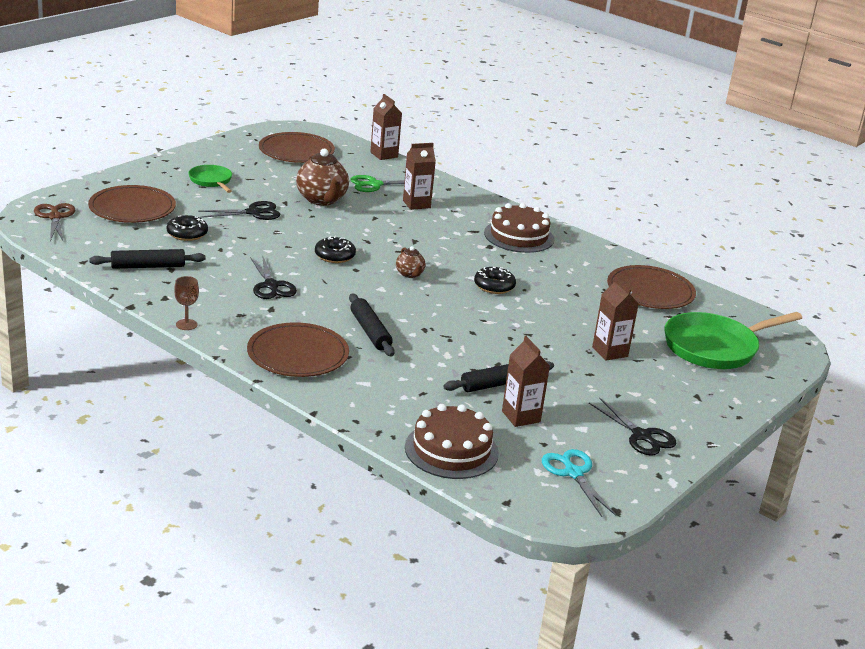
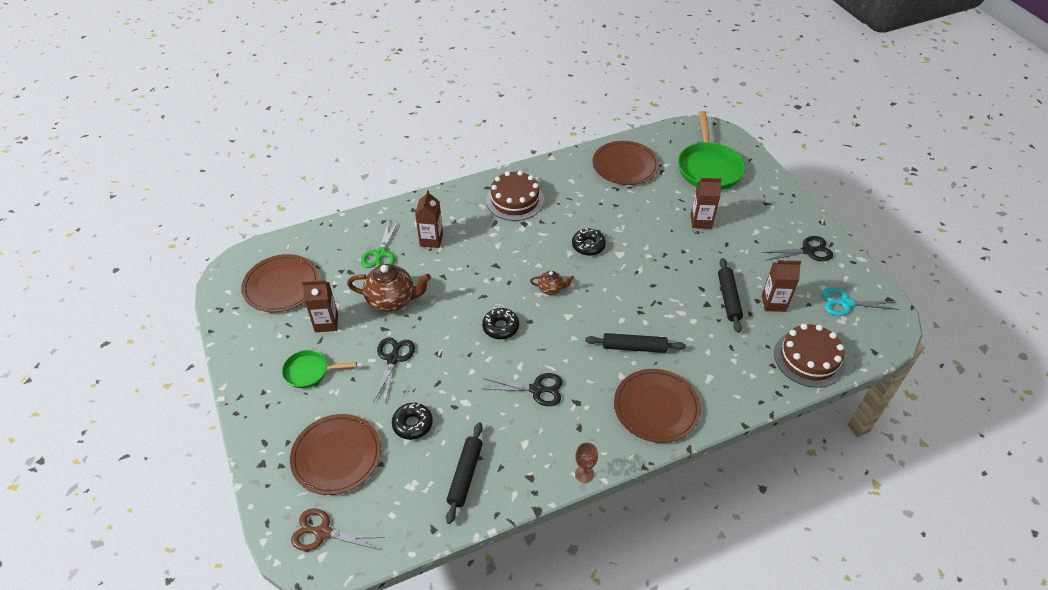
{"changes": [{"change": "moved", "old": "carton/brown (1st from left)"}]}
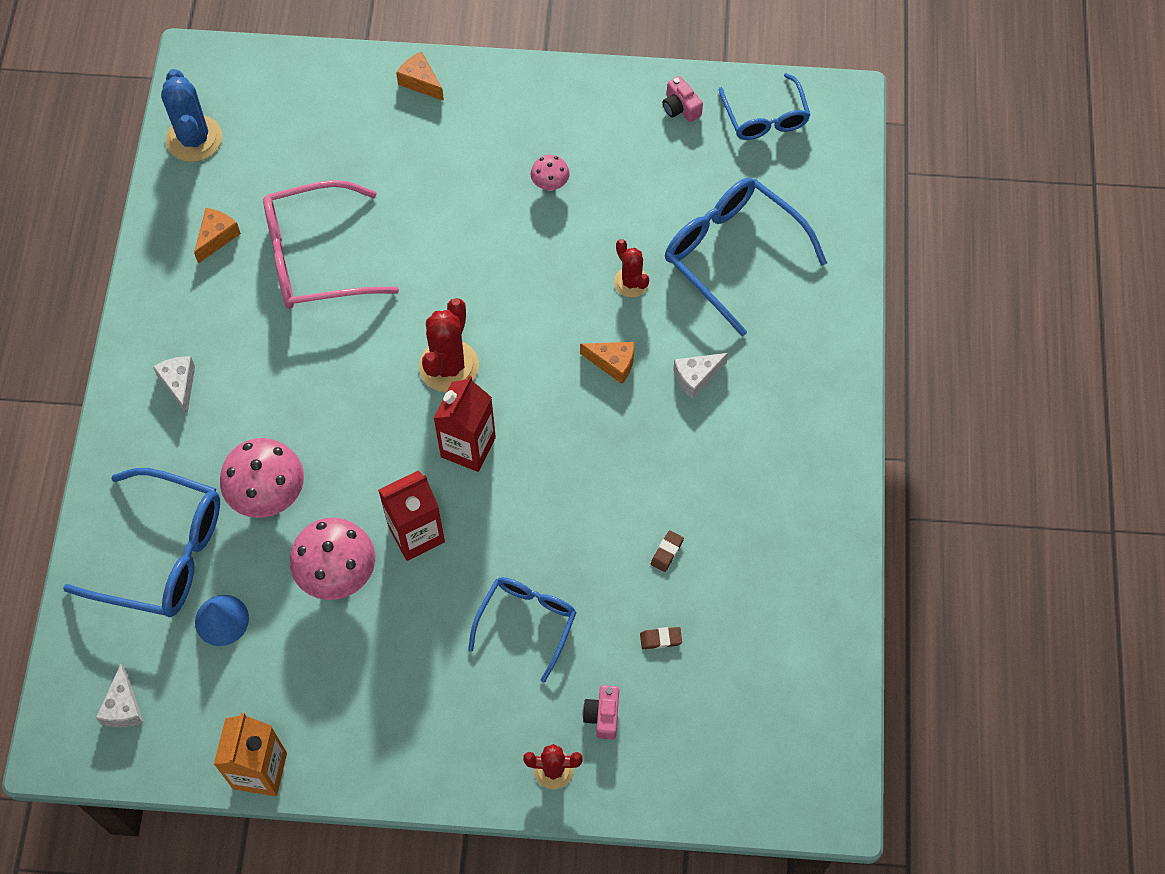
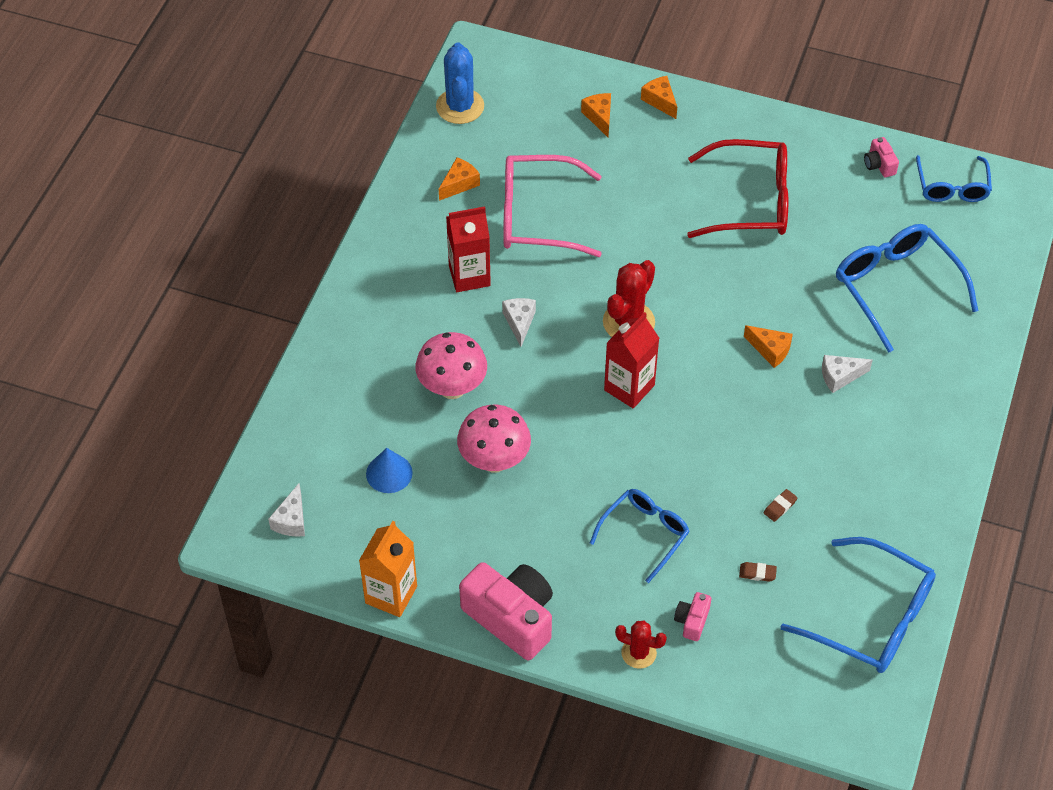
{"changes": [{"change": "replaced", "old": "mushroom/pink (3rd from left)", "new": "glasses/red"}, {"change": "removed", "old": "cactus/red (3rd from left)"}, {"change": "moved", "old": "cheese/white (2nd from left)"}, {"change": "moved", "old": "glasses/blue (1st from left in the first image)", "new": "glasses/blue (2nd from left)"}, {"change": "moved", "old": "carton/red (1st from left)"}, {"change": "added", "new": "cheese/orange (2nd from left)"}, {"change": "added", "new": "camera/pink (1st from left)"}]}
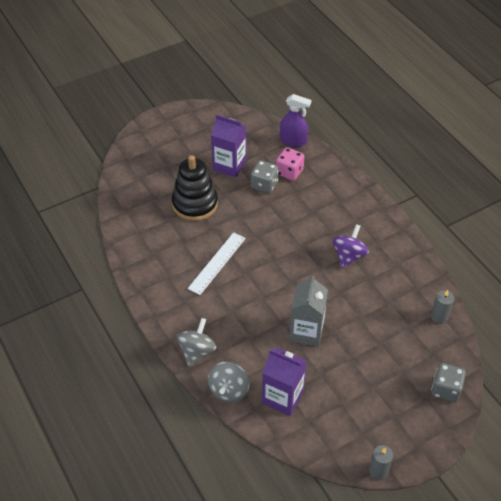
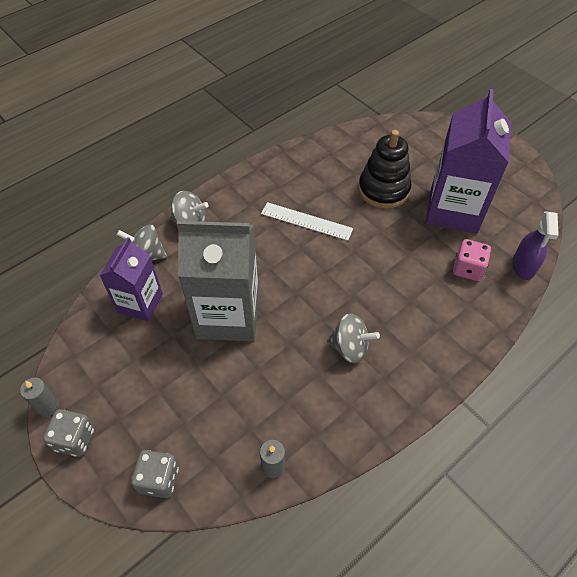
{"changes": [{"change": "resized", "old": "carton/purple (1st from left in the first image)", "factor": 1.66}, {"change": "moved", "old": "dice/grey (1st from left)"}, {"change": "recoloured", "old": "spinning top/purple", "new": "spinning top/grey (3rd from left)"}, {"change": "resized", "old": "carton/grey", "factor": 1.66}]}
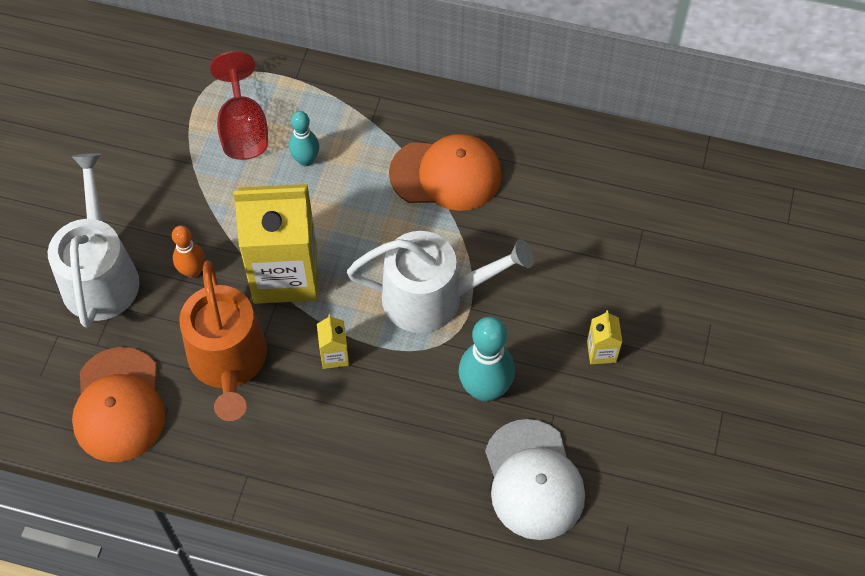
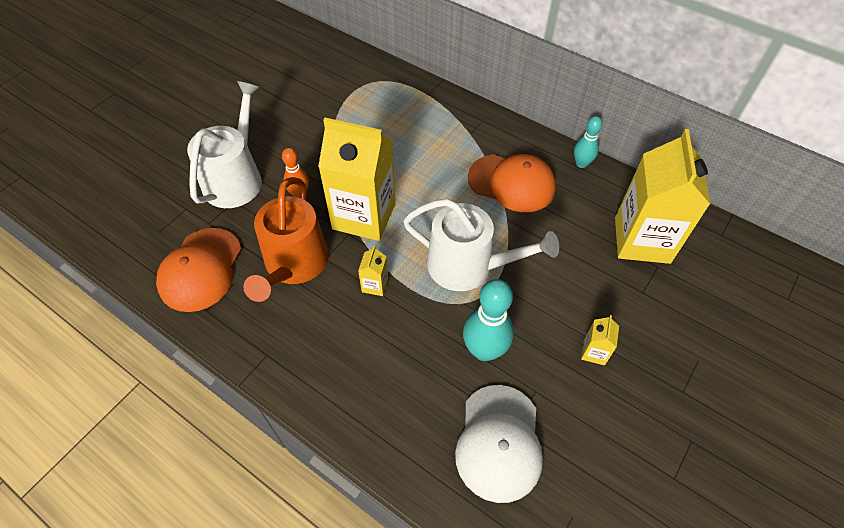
{"changes": [{"change": "removed", "old": "goblet/red"}, {"change": "moved", "old": "bowling pin/turquoise (1st from left in the first image)", "new": "bowling pin/turquoise (2nd from left)"}, {"change": "added", "new": "carton/yellow (4th from left)"}]}
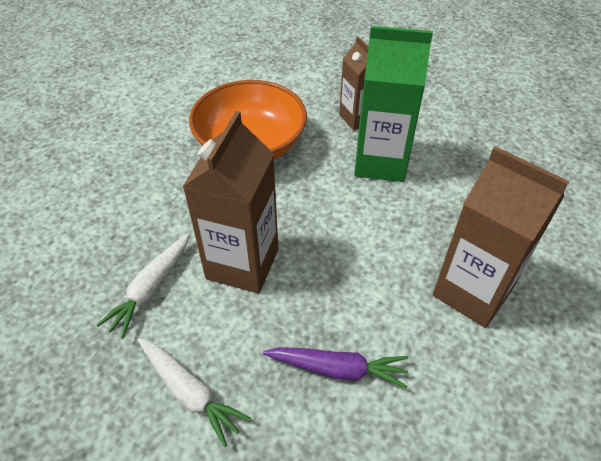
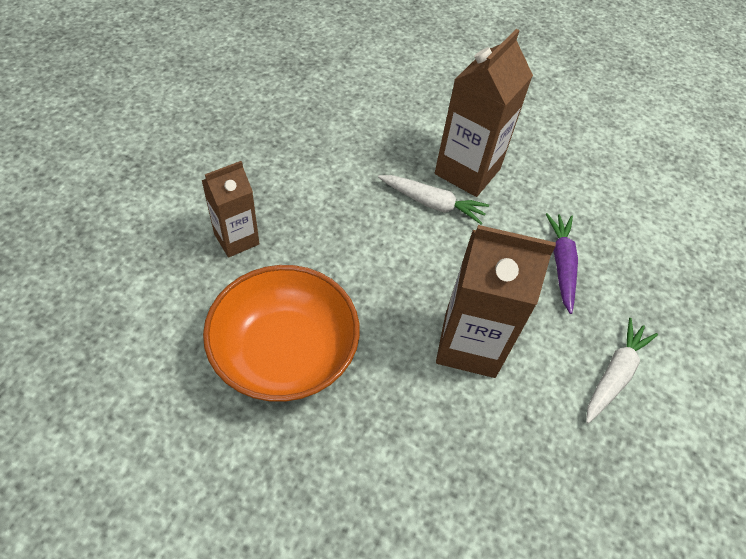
{"changes": [{"change": "removed", "old": "carton/green"}, {"change": "moved", "old": "carrot/white (1st from left)"}]}
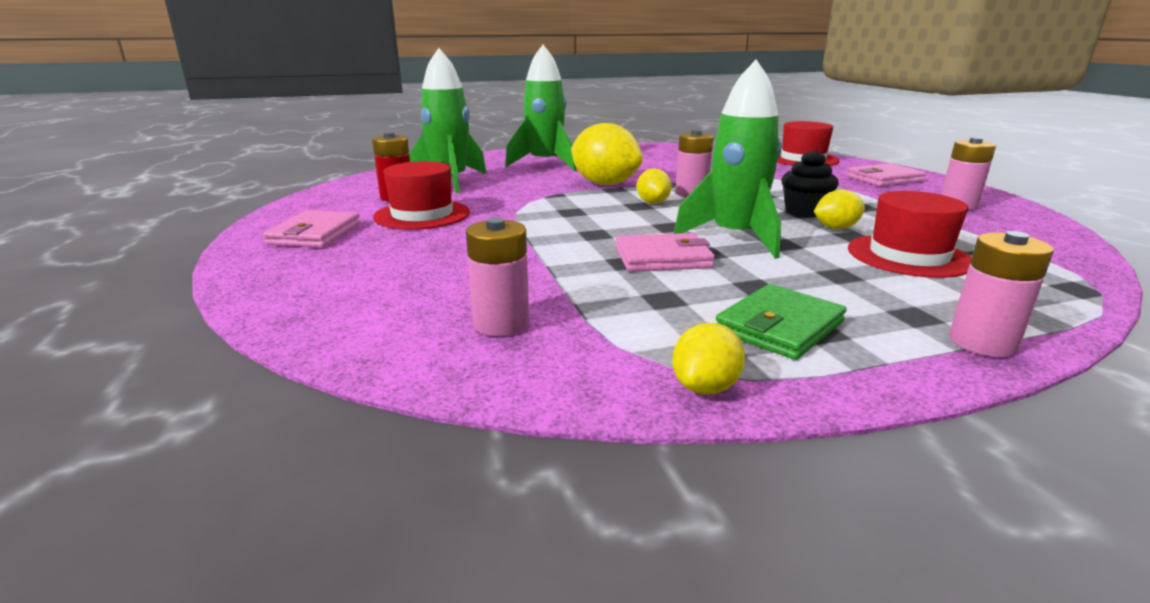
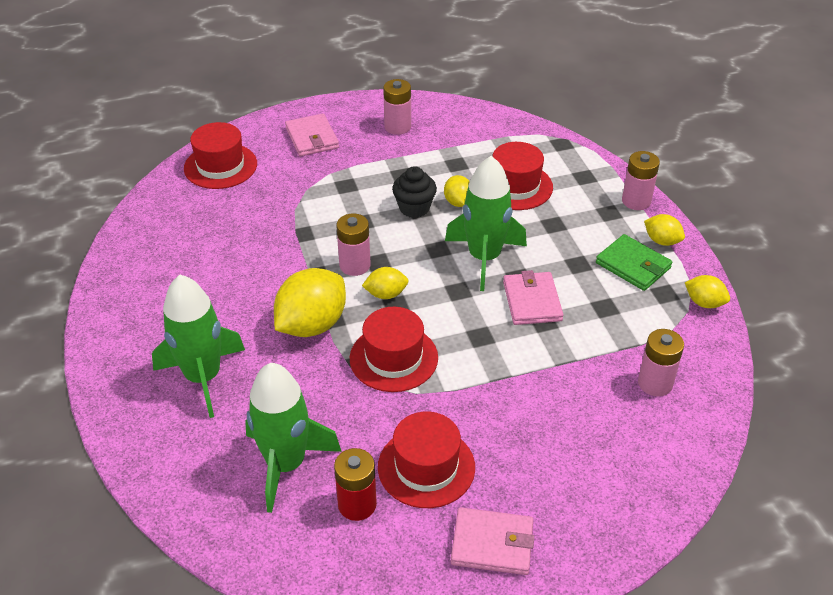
{"changes": [{"change": "added", "new": "lemon/yellow (4th from left)"}, {"change": "added", "new": "hat/red (2nd from left)"}]}
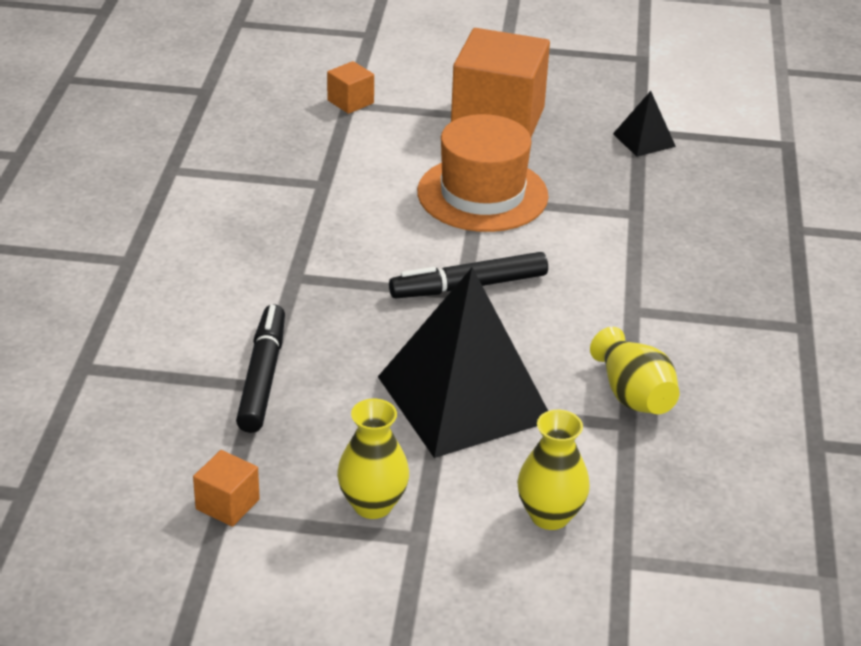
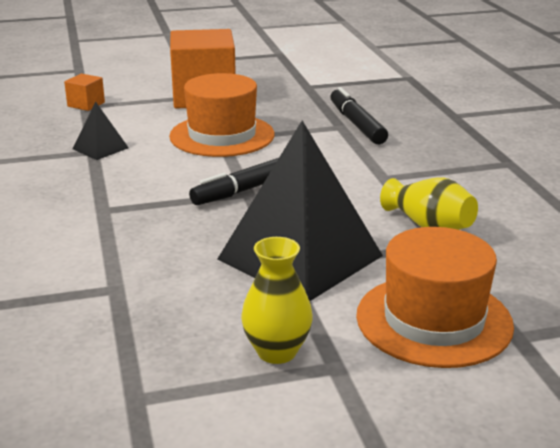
{"changes": [{"change": "moved", "old": "pyramid/black (2nd from left in the first image)", "new": "pyramid/black (1st from left)"}, {"change": "moved", "old": "marker/black (1st from left in the first image)", "new": "marker/black (2nd from left)"}, {"change": "replaced", "old": "vase/yellow (2nd from left)", "new": "hat/orange (2nd from left)"}, {"change": "removed", "old": "cube/orange (1st from left)"}]}
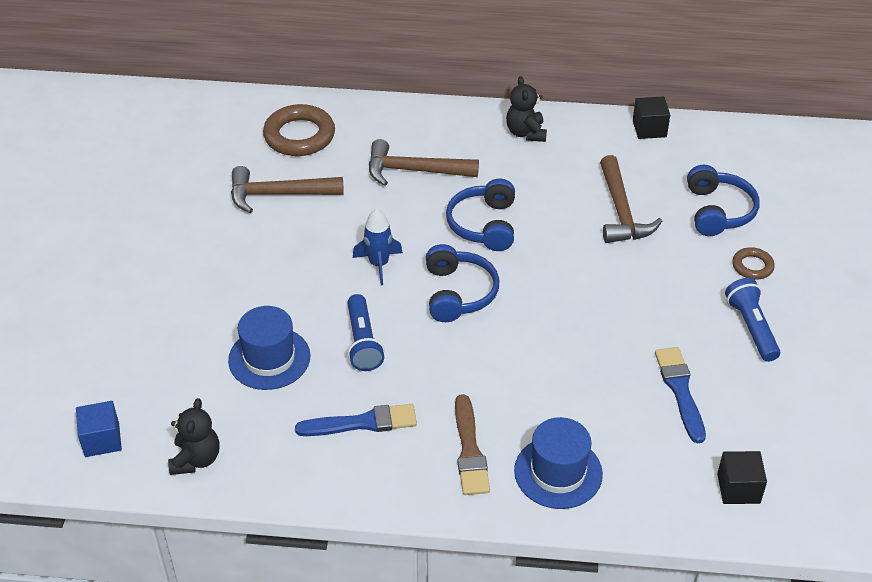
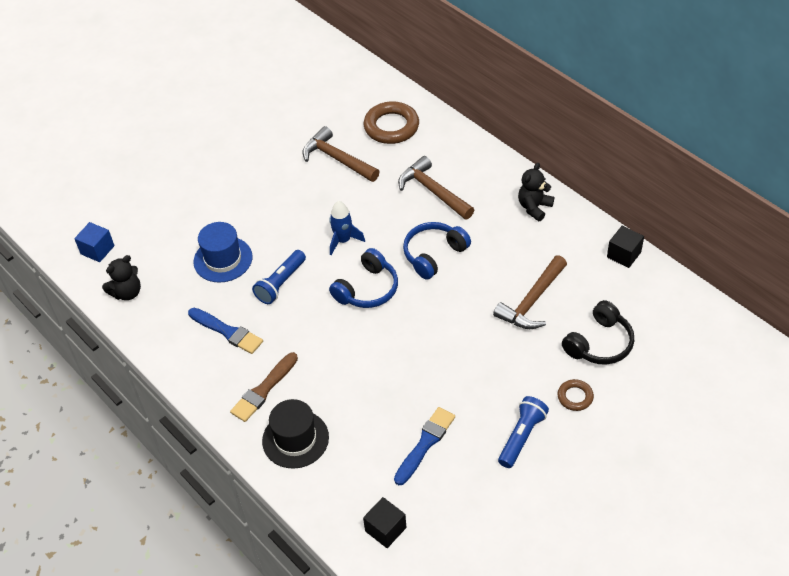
{"changes": [{"change": "recoloured", "old": "headphones/blue (3rd from left)", "new": "headphones/black"}, {"change": "recoloured", "old": "hat/blue (2nd from left)", "new": "hat/black"}]}
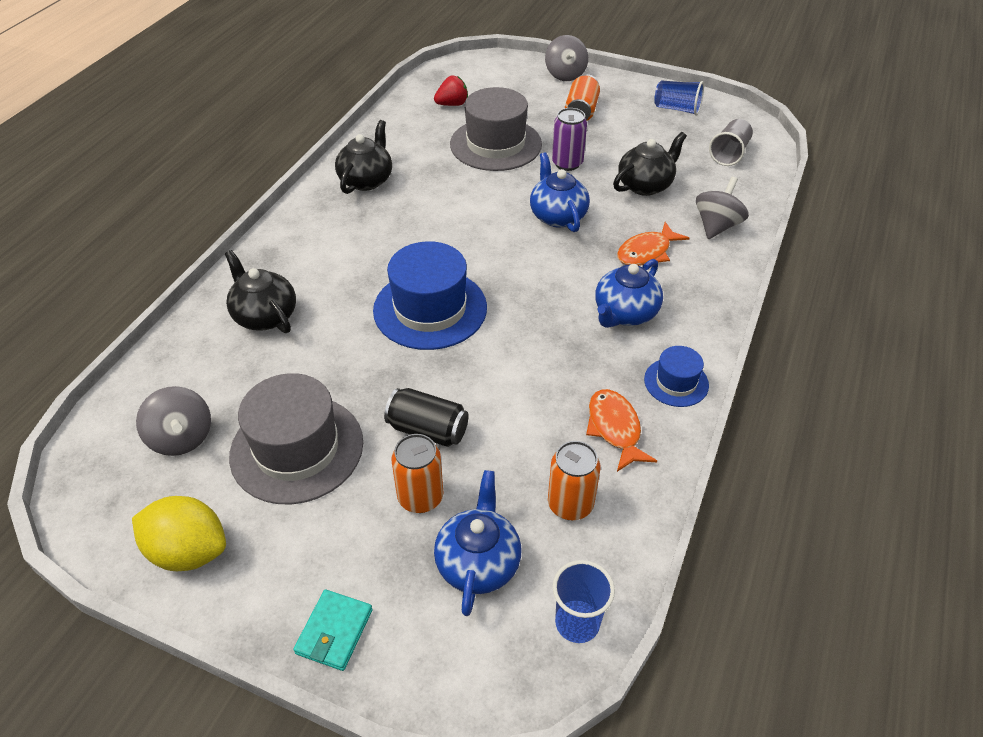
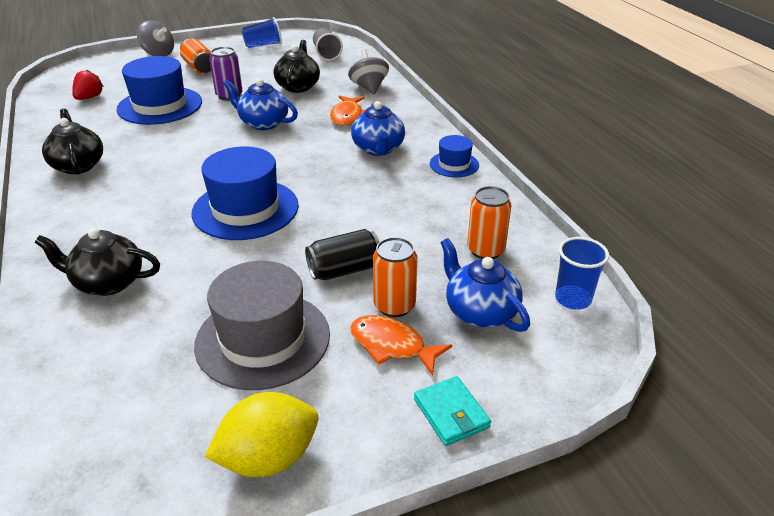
{"changes": [{"change": "recoloured", "old": "hat/grey (2nd from left)", "new": "hat/blue (1st from left)"}, {"change": "removed", "old": "spinning top/grey (1st from left)"}, {"change": "moved", "old": "fish/orange (1st from left in the first image)", "new": "fish/orange (2nd from left)"}]}
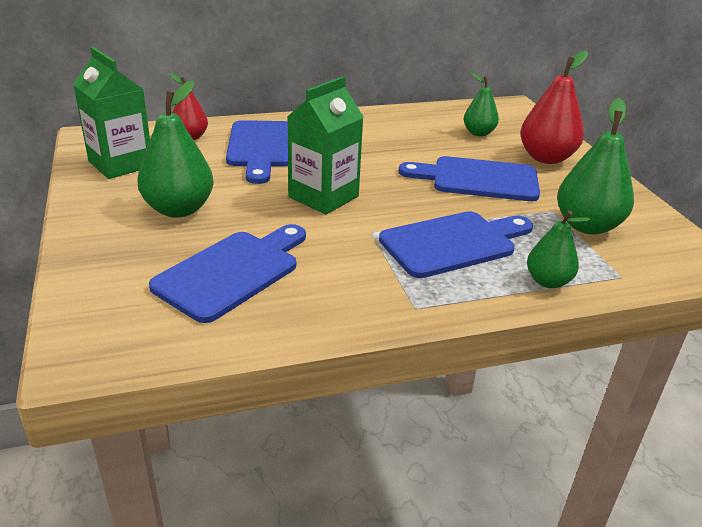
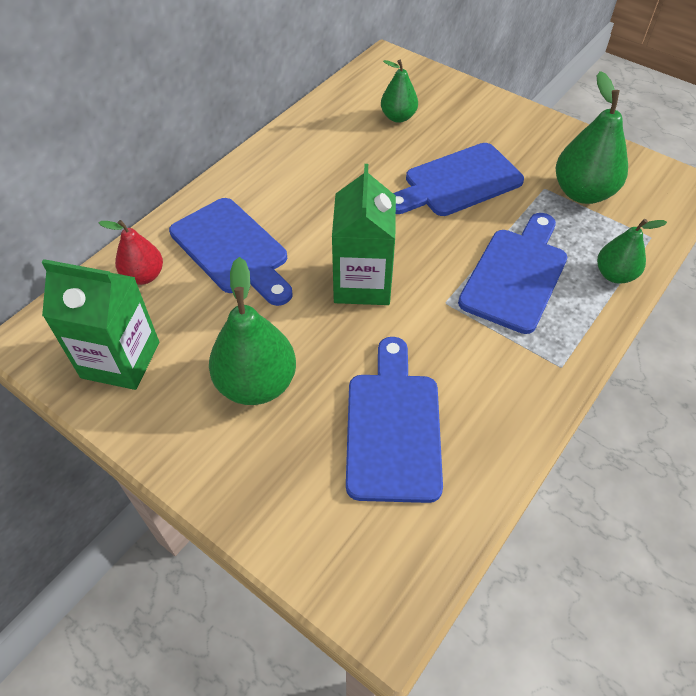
{"changes": [{"change": "removed", "old": "pear/red (2nd from left)"}]}
